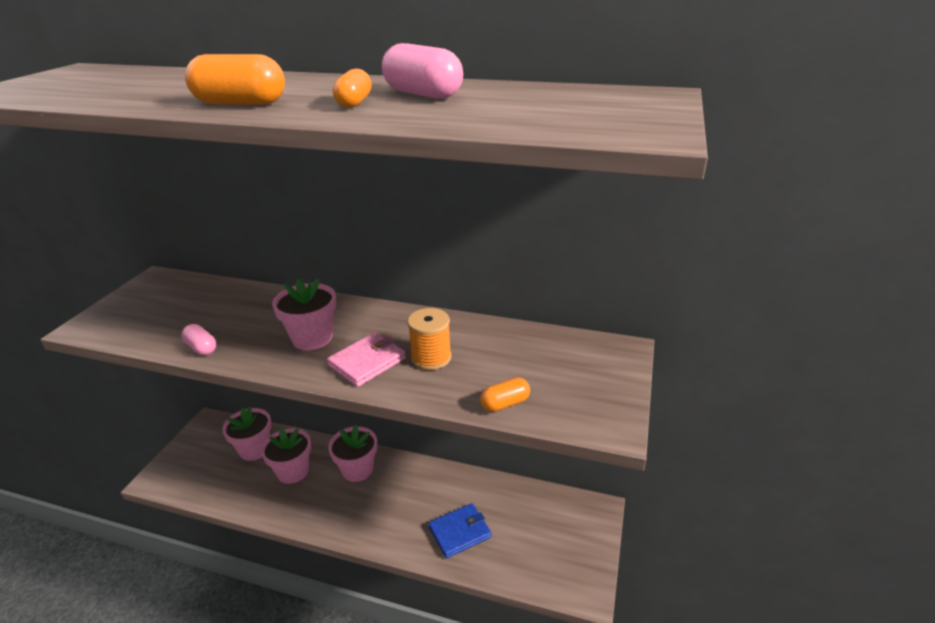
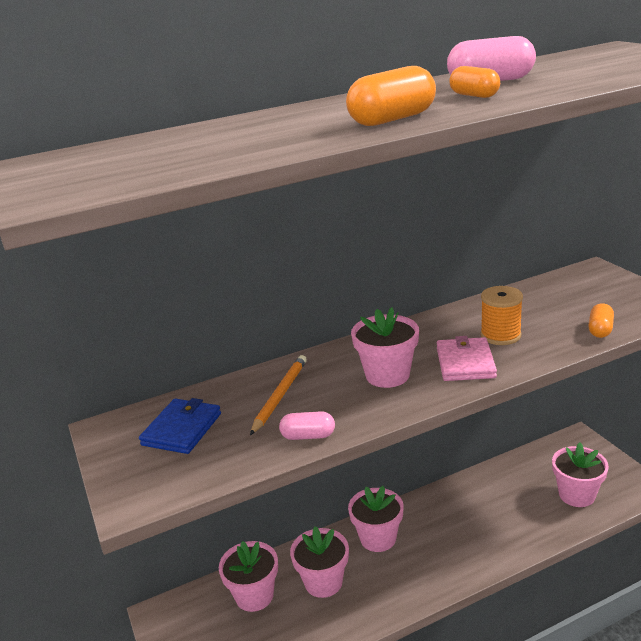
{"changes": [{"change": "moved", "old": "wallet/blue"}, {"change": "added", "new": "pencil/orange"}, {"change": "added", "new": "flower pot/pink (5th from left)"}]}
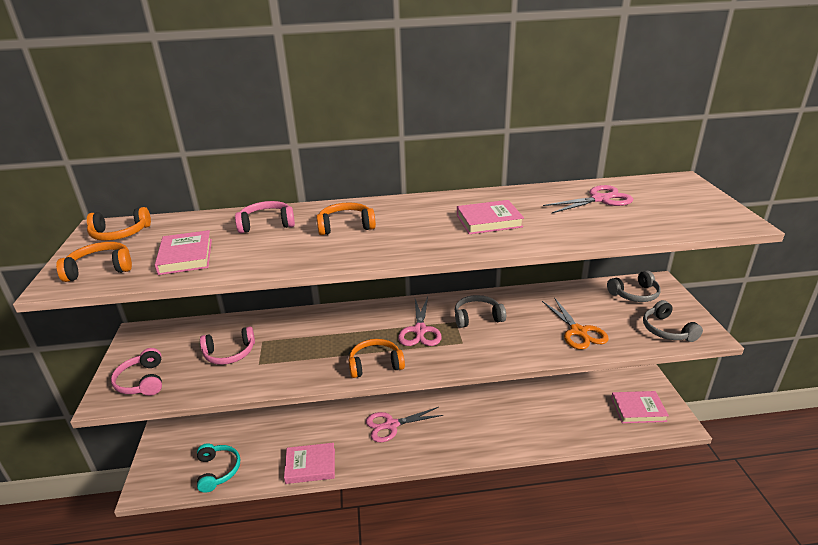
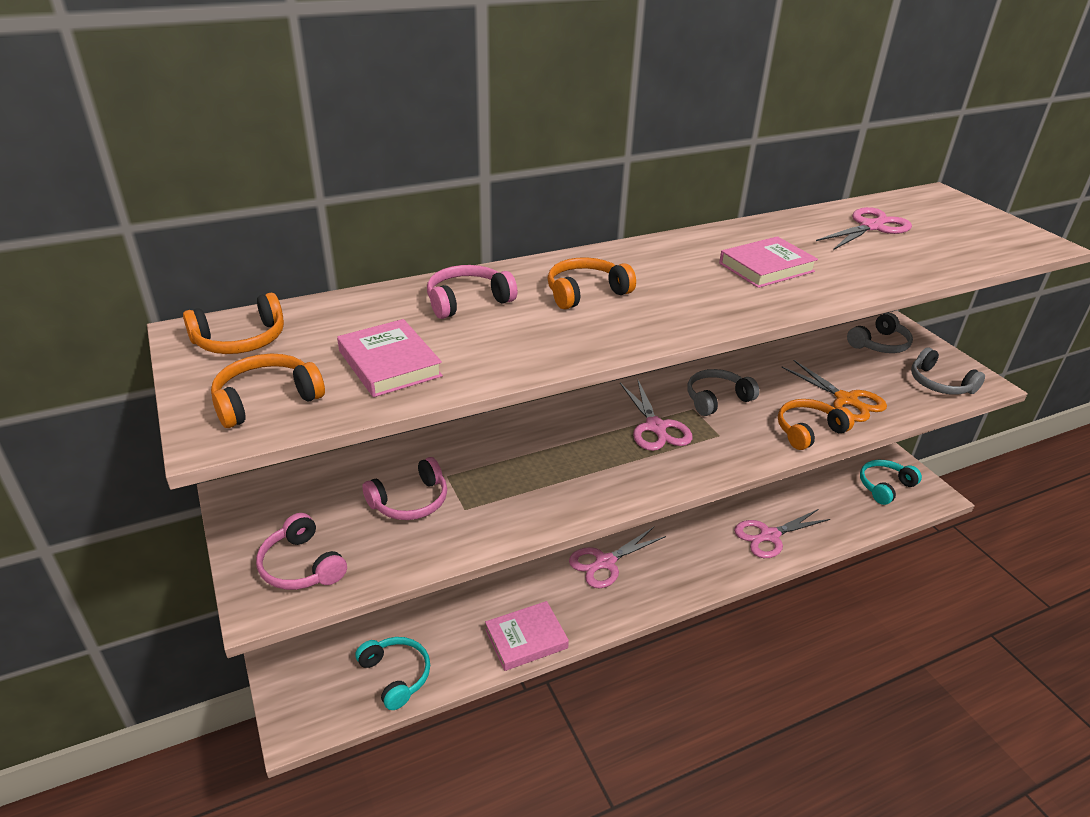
{"changes": [{"change": "moved", "old": "headphones/orange (4th from left)"}, {"change": "replaced", "old": "book/pink (4th from left)", "new": "headphones/turquoise (2nd from left)"}, {"change": "added", "new": "scissors/pink (3rd from left)"}]}
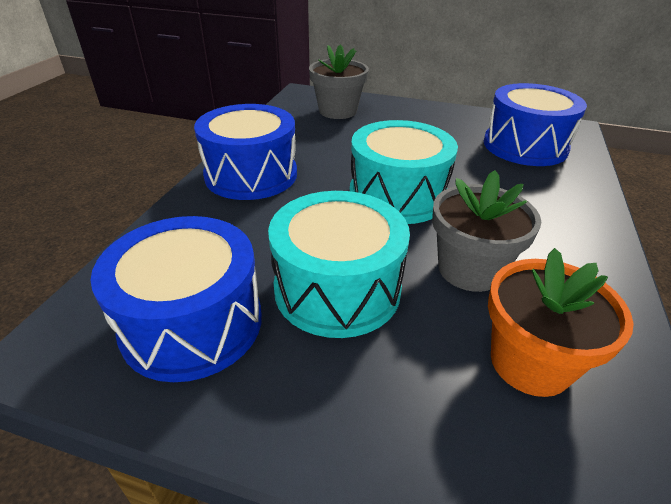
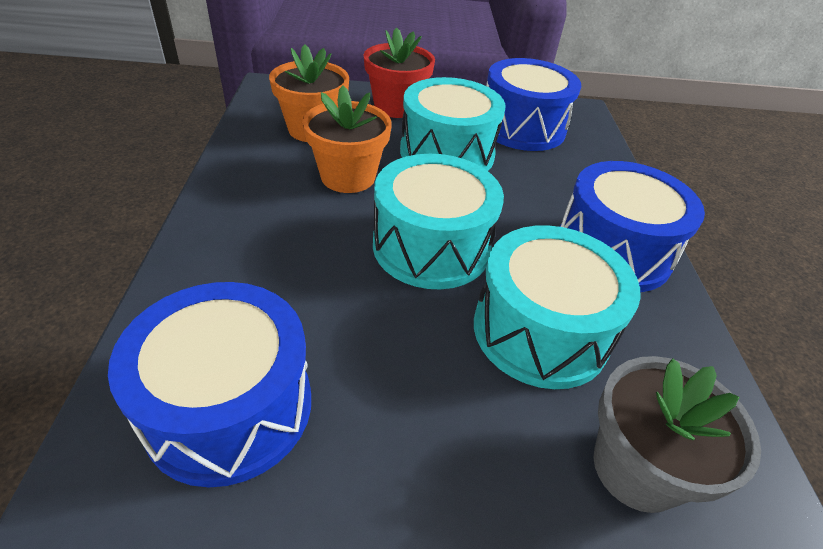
{"changes": [{"change": "recoloured", "old": "flower pot/grey (2nd from left)", "new": "flower pot/orange (2nd from left)"}, {"change": "added", "new": "flower pot/red"}, {"change": "added", "new": "drum/turquoise (3rd from left)"}]}
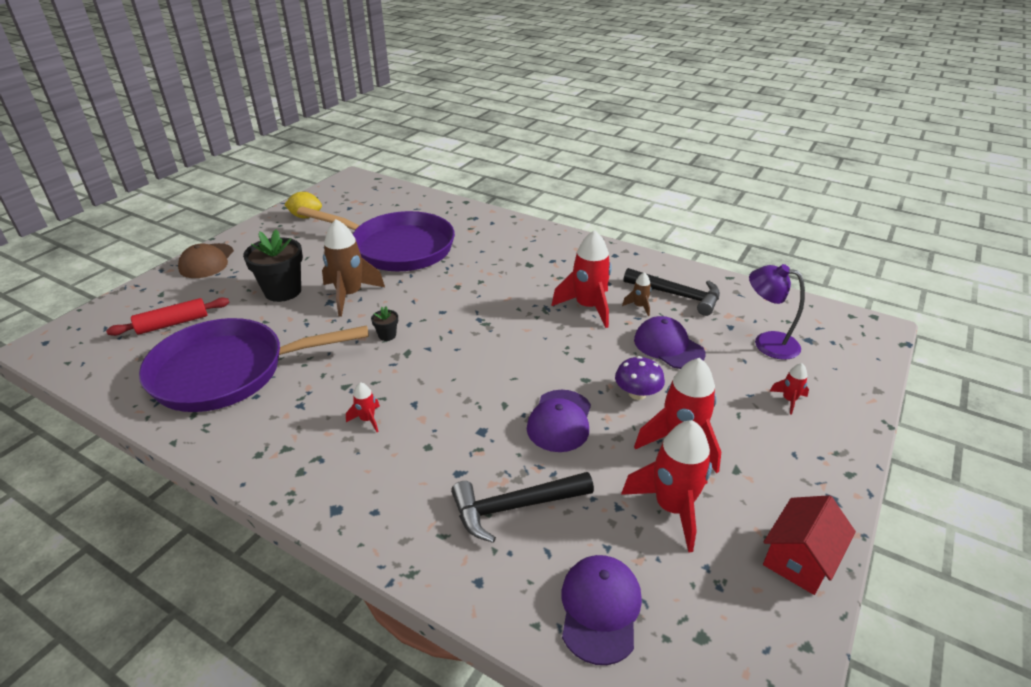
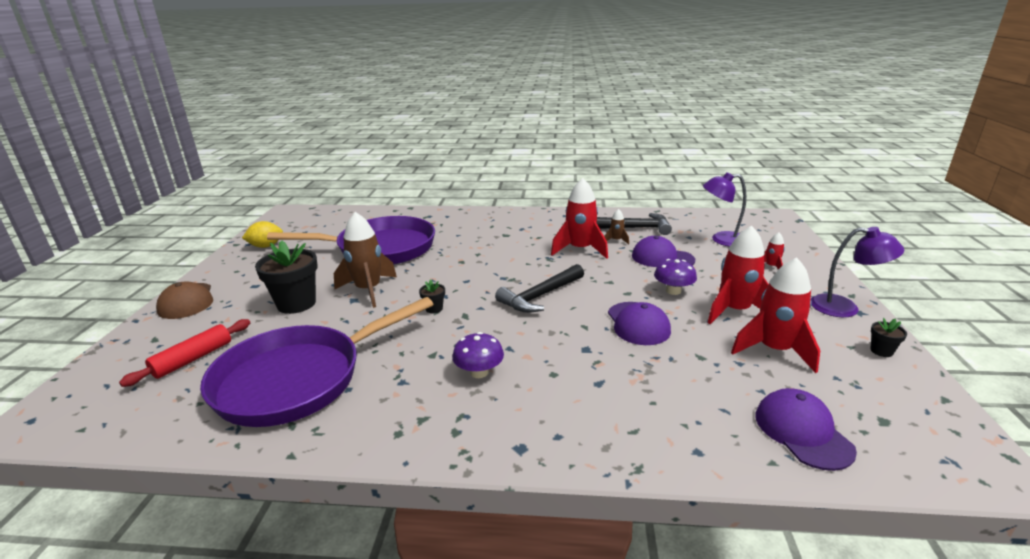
{"changes": [{"change": "replaced", "old": "rocket/red (1st from left)", "new": "mushroom/purple (1st from left)"}, {"change": "moved", "old": "hammer/black (1st from left)"}, {"change": "replaced", "old": "house/red", "new": "flower pot/black (3rd from left)"}, {"change": "added", "new": "lamp/purple (2nd from left)"}]}
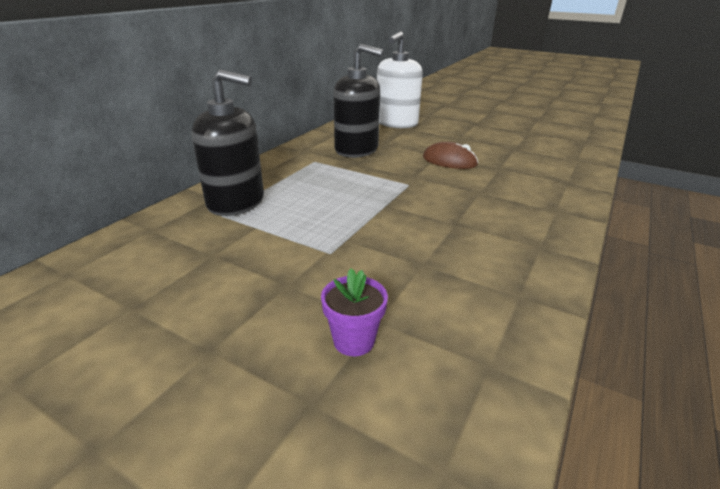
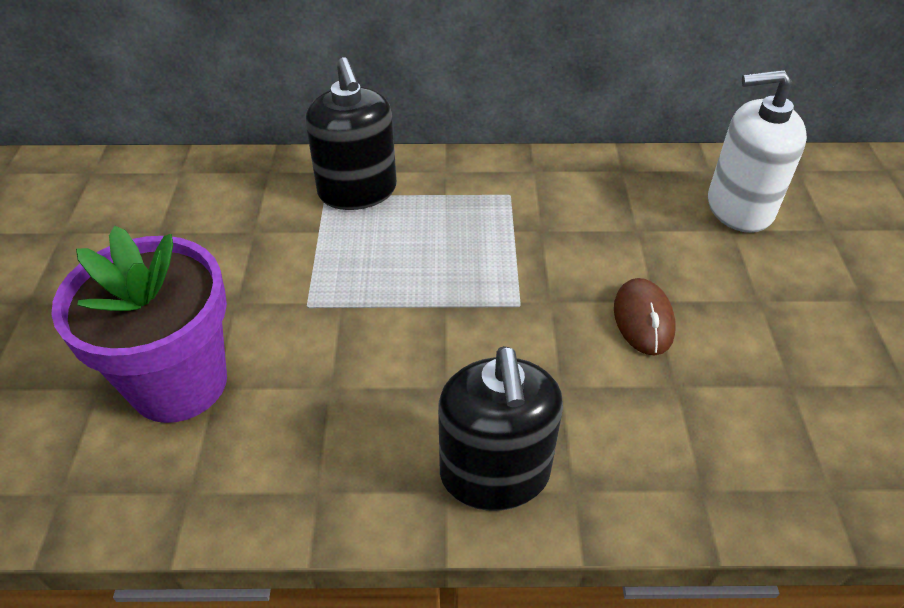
{"changes": [{"change": "moved", "old": "soap dispenser/black (2nd from left)"}, {"change": "resized", "old": "flower pot/purple", "factor": 2.4}]}
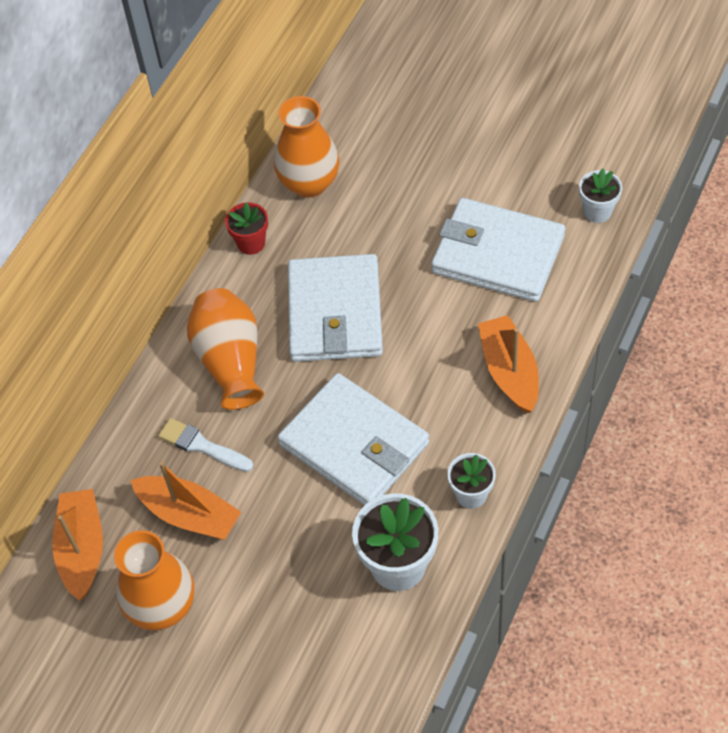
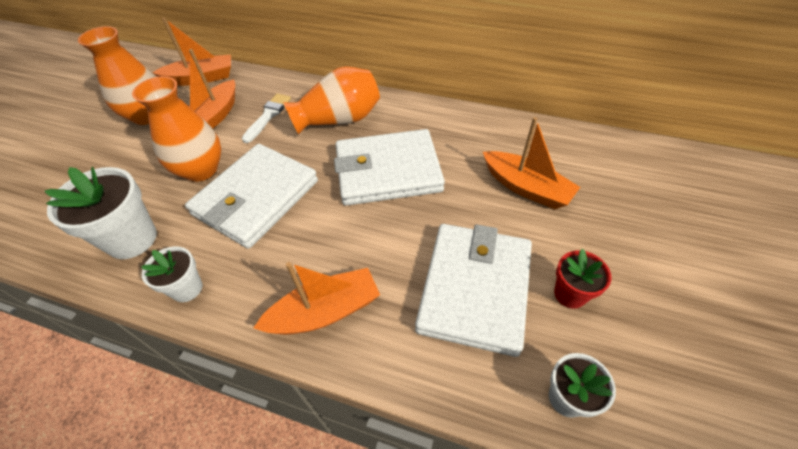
{"changes": [{"change": "moved", "old": "vase/orange (3rd from left in the first image)", "new": "vase/orange (2nd from left)"}, {"change": "moved", "old": "flower pot/red"}, {"change": "added", "new": "boat/orange (4th from left)"}]}
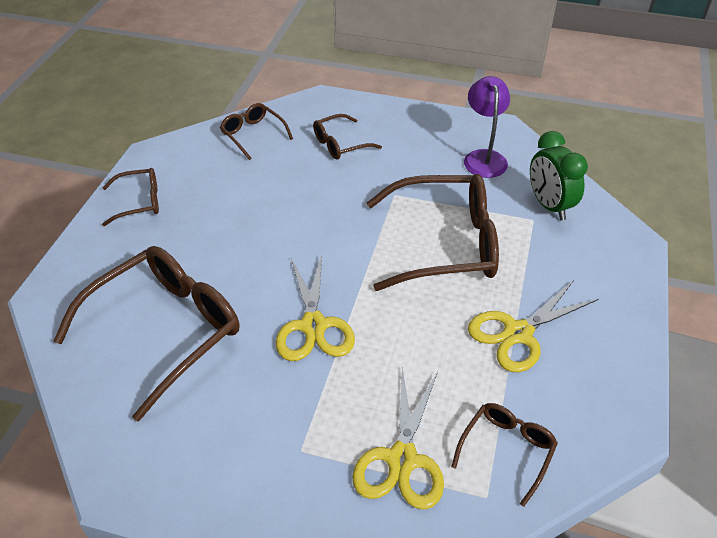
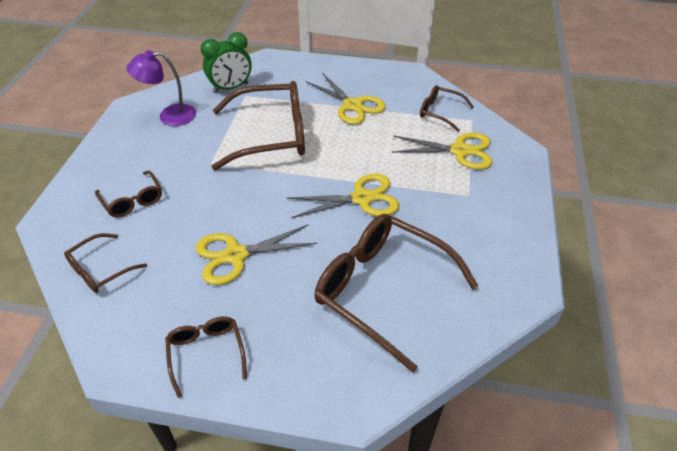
{"changes": [{"change": "turned", "old": "glasses/brown (5th from left in the first image)", "degrees": 90}, {"change": "added", "new": "scissors/yellow (1st from left)"}]}
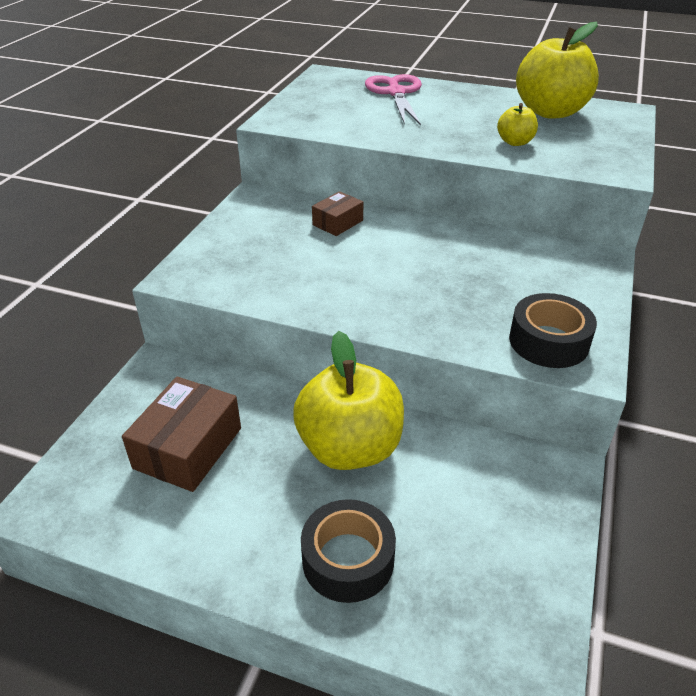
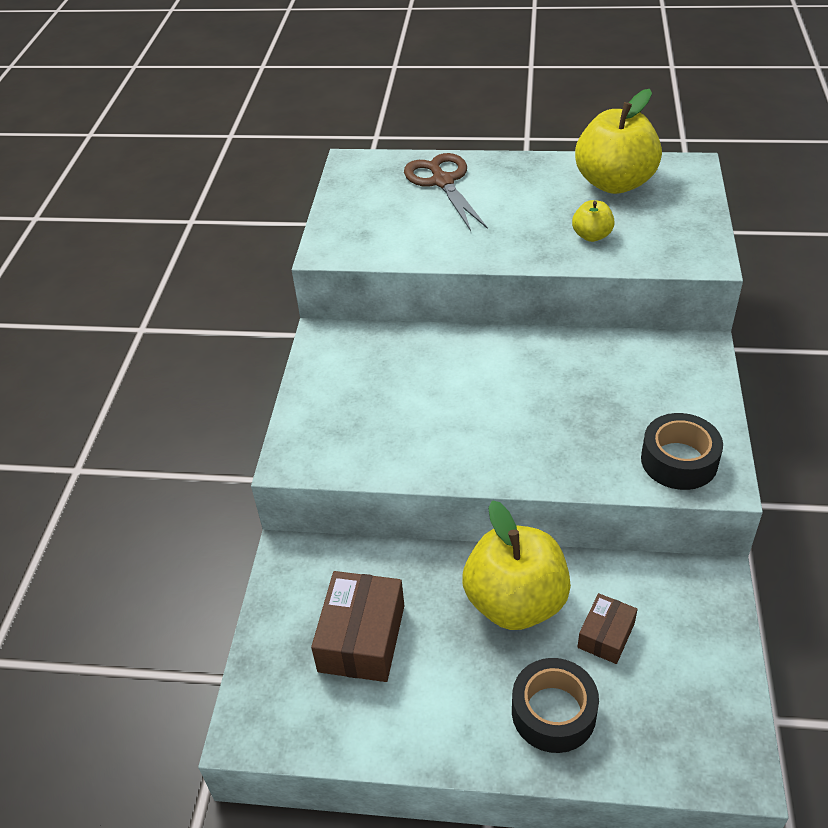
{"changes": [{"change": "recoloured", "old": "scissors/pink", "new": "scissors/brown"}, {"change": "moved", "old": "box/brown (2nd from left)"}]}
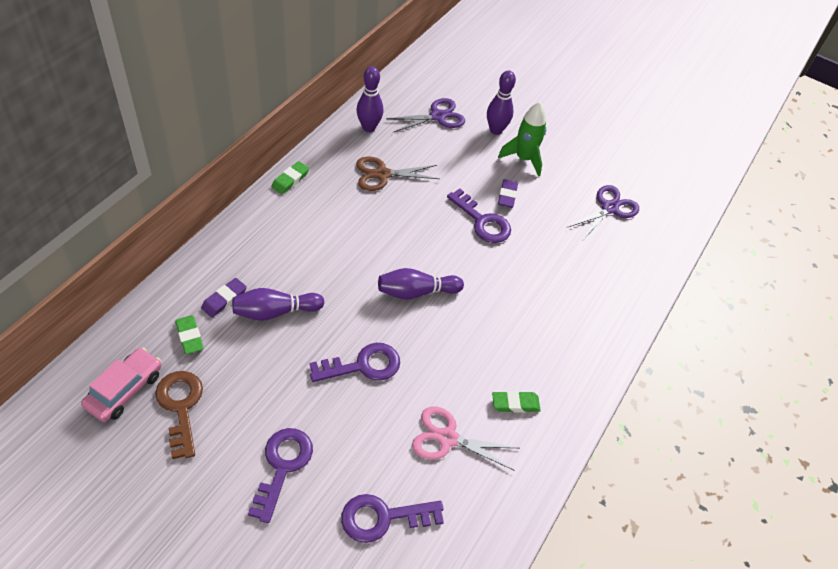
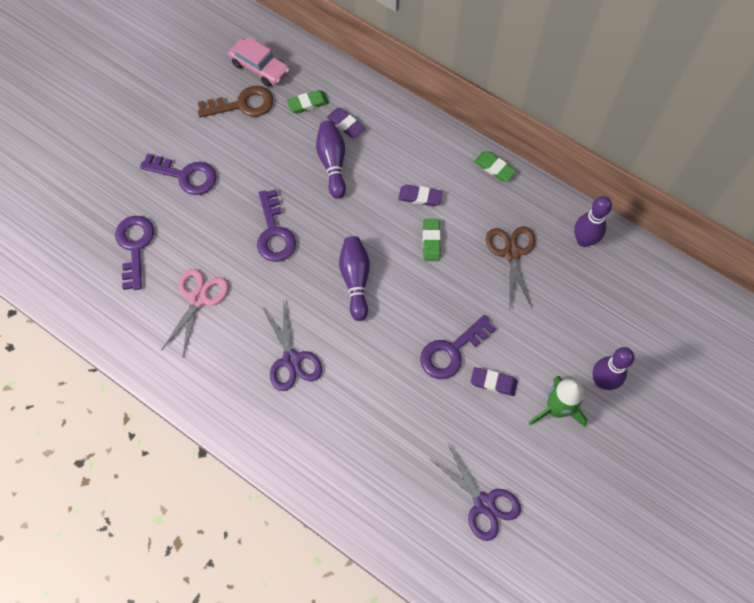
{"changes": [{"change": "moved", "old": "scissors/purple (1st from left)"}, {"change": "moved", "old": "eraser/green (3rd from left in the first image)", "new": "eraser/green (2nd from left)"}, {"change": "added", "new": "eraser/purple (2nd from left)"}]}
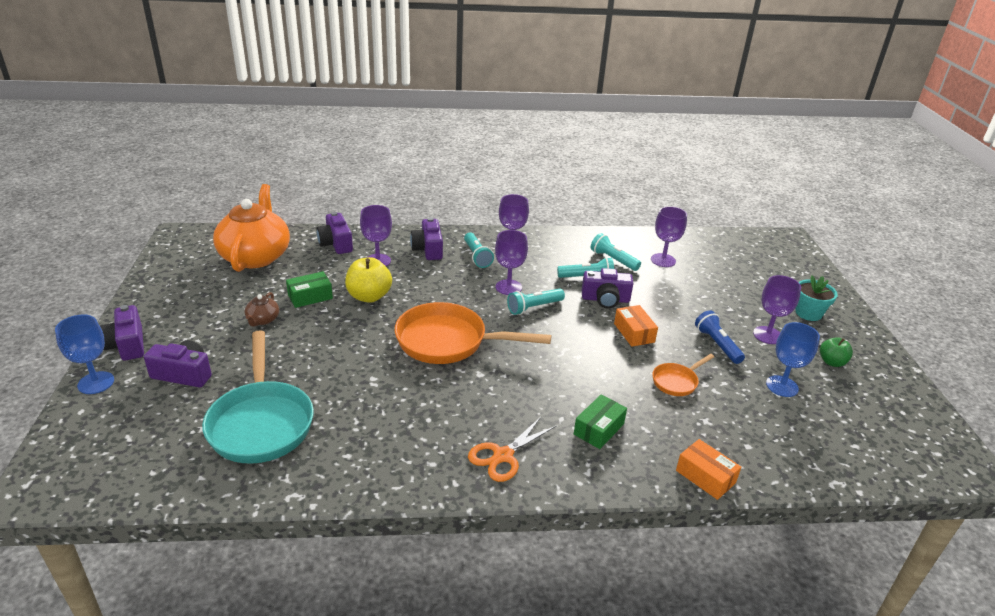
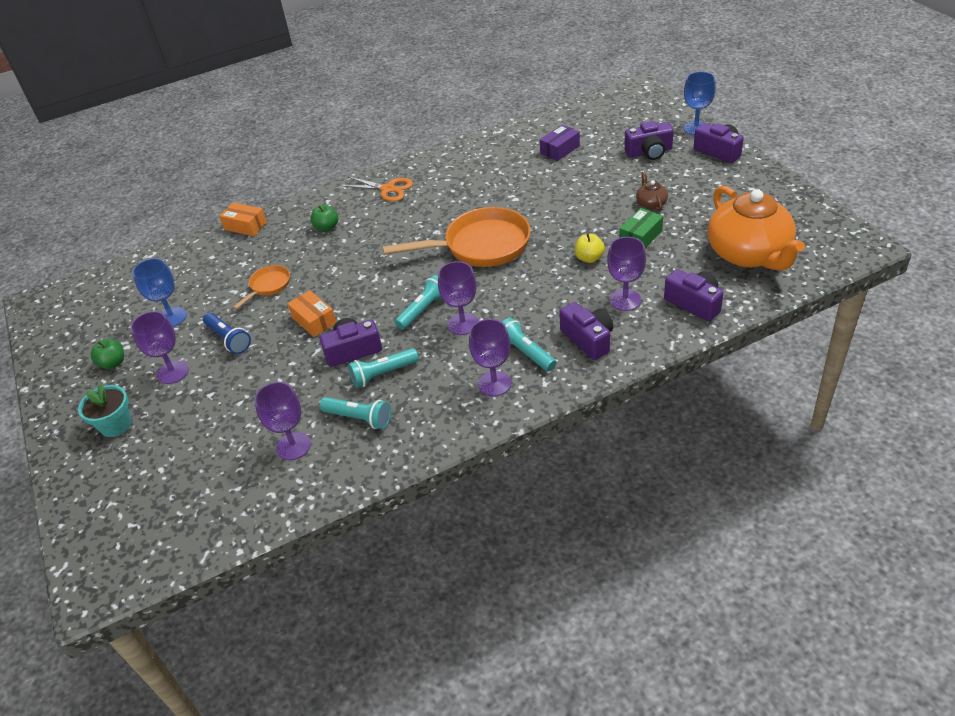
{"changes": [{"change": "resized", "old": "apple/yellow", "factor": 0.61}, {"change": "replaced", "old": "pan/turquoise", "new": "box/purple"}, {"change": "replaced", "old": "box/green (2nd from left)", "new": "apple/green (2nd from left)"}, {"change": "turned", "old": "scissors/orange", "degrees": 90}]}
